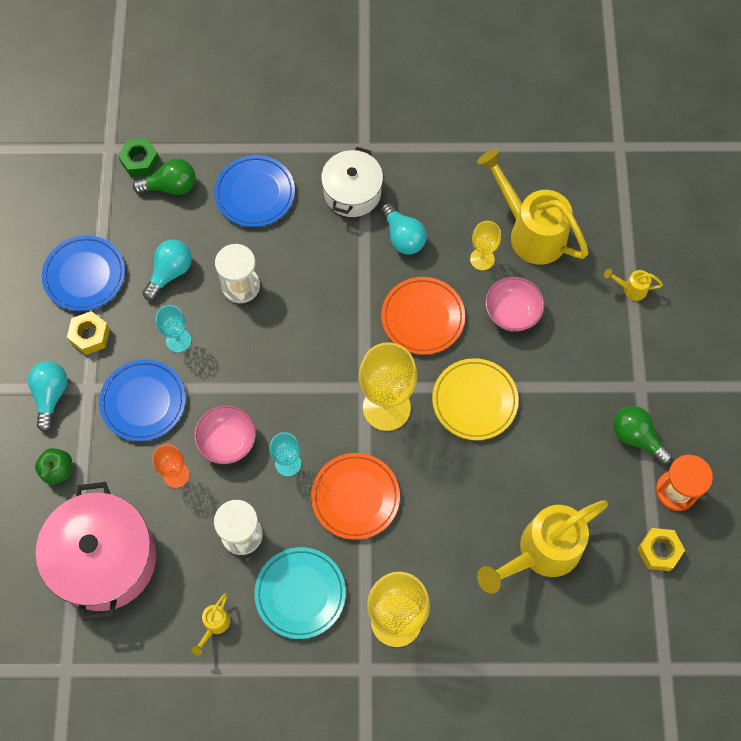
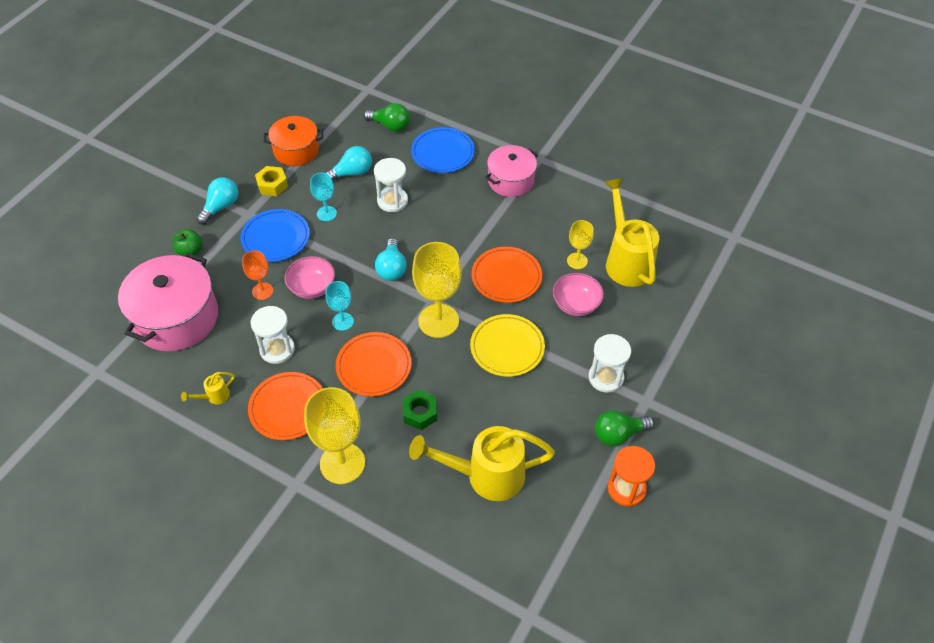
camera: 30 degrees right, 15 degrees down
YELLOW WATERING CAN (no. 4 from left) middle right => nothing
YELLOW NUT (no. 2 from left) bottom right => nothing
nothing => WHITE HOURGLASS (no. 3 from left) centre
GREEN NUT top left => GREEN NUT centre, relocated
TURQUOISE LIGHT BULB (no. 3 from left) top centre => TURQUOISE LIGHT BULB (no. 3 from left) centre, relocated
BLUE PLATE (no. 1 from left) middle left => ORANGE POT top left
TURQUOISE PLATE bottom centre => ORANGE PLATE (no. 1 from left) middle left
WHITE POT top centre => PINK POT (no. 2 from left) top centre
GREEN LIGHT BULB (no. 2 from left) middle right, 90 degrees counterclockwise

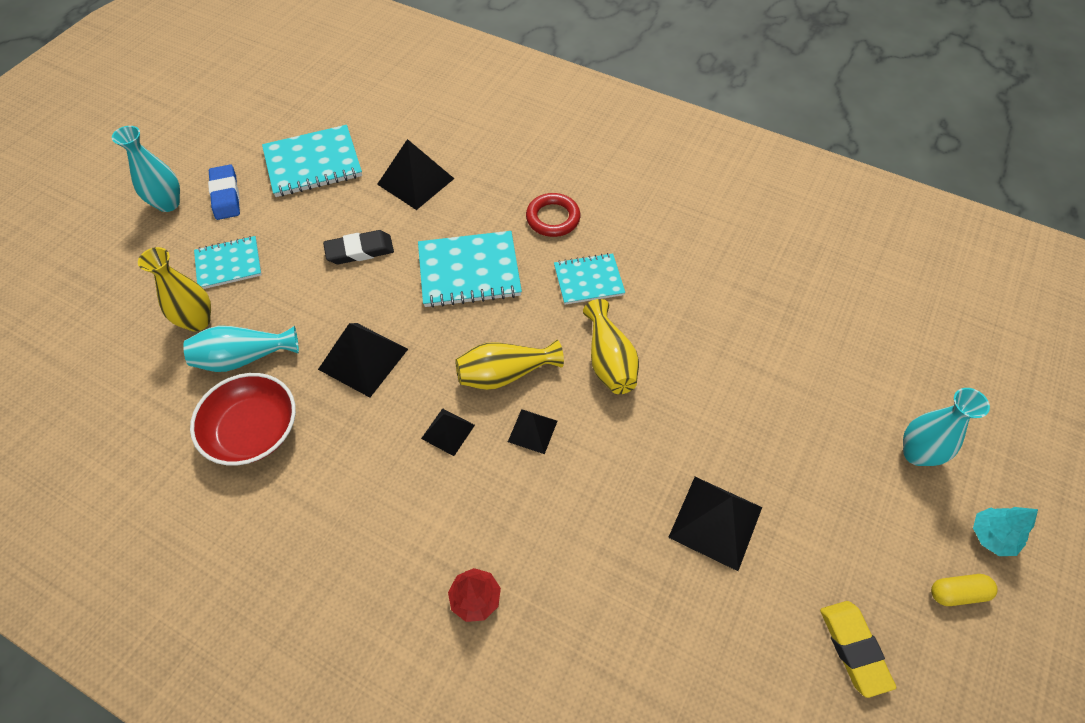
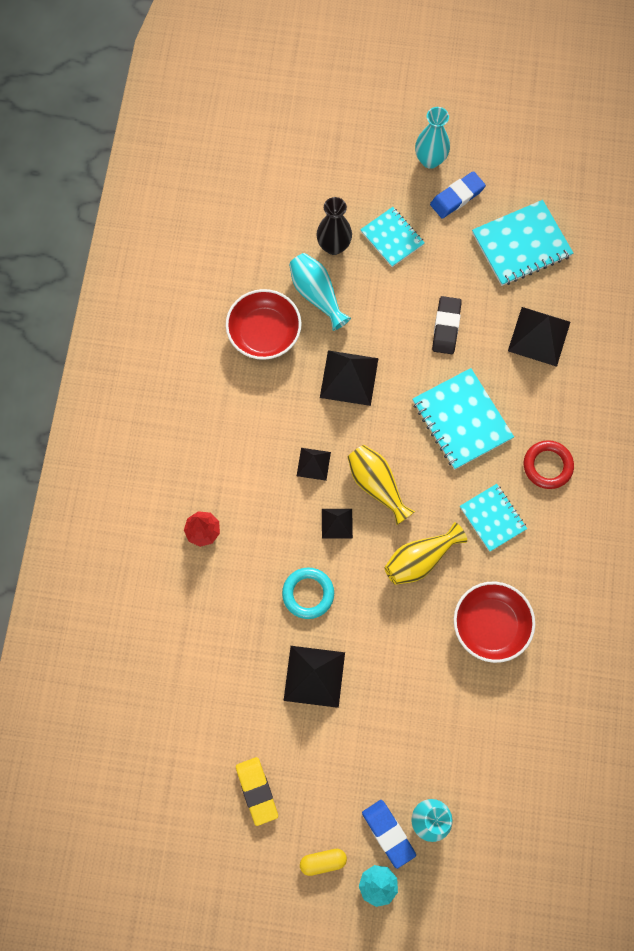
camera: 70 degrees right, 15 degrees up
nothing => TURQUOISE RING centre
nothing => BLUE ERASER (no. 1 from left) bottom centre
nothing => RED BOWL (no. 2 from left) middle right
YELLOW VASE (no. 1 from left) middle left => BLACK VASE top centre
TURQUOISE NOTEBOOK (no. 2 from left in the first image) top left => TURQUOISE NOTEBOOK (no. 4 from left) top right, 75 degrees counterclockwise
BLACK ERASER middle left => BLACK ERASER middle right, 45 degrees clockwise
YELLOW ERASER bottom right => YELLOW ERASER bottom centre, 75 degrees counterclockwise
YELLOW CAPSULE bottom right => YELLOW CAPSULE bottom centre, 75 degrees counterclockwise

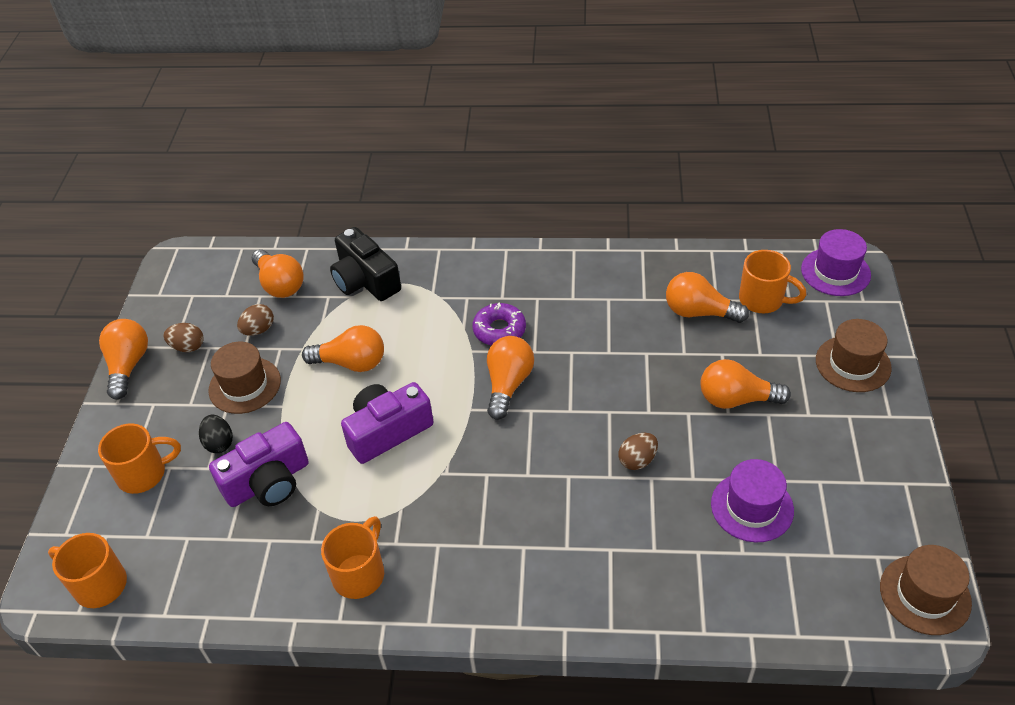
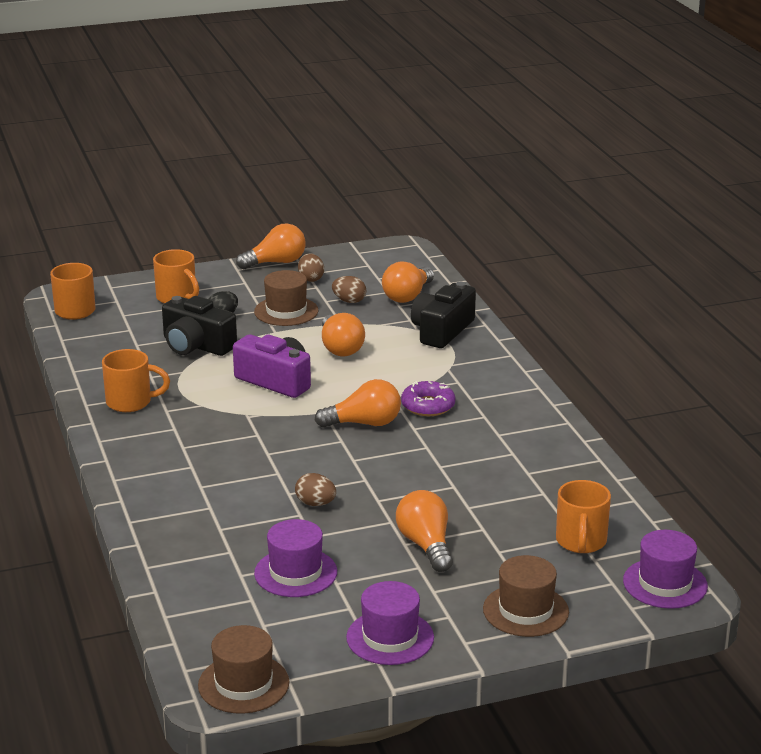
camera: 65 degrees right, 20 degrees down
ORANGE LIGHT BULB (no. 5 from left) middle right => nothing
nothing => PURPLE HAT (no. 2 from left) bottom centre
PURPLE CAMERA (no. 1 from left) middle left => BLACK CAMERA (no. 1 from left) middle left

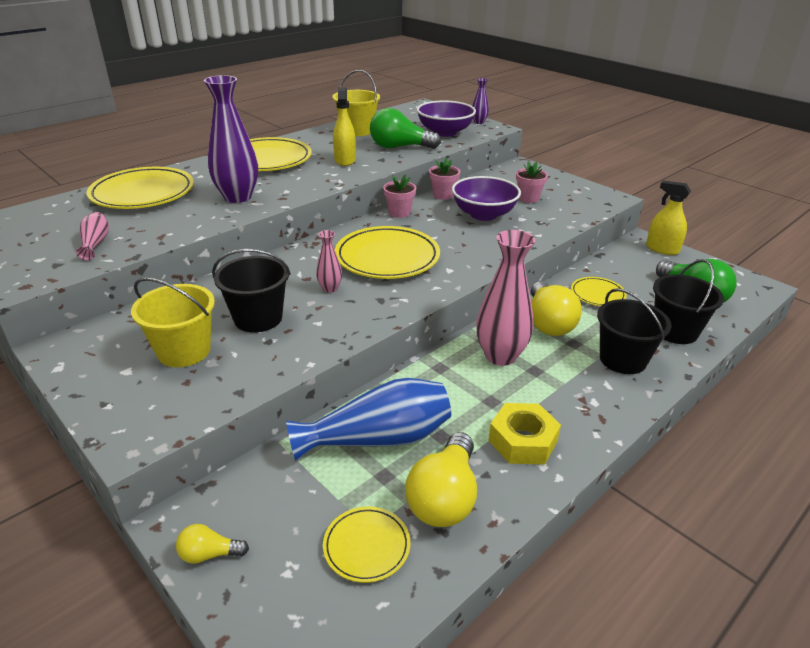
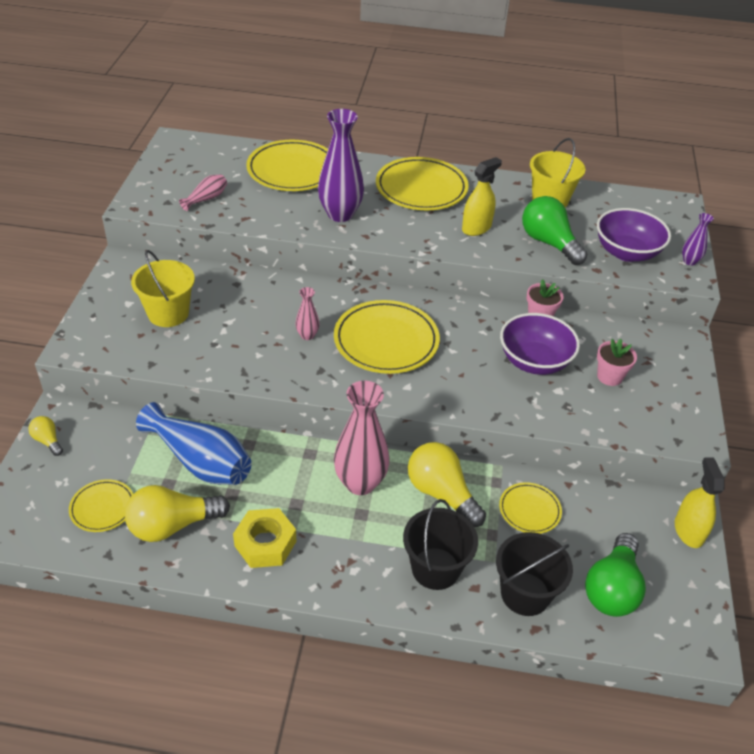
camera: 50 degrees right, 10 degrees up
BLACK BUCKET (no. 1 from left) middle left => nothing
PINK FLOWER POT (no. 1 from left) top centre => nothing
YELLOW LIGHT BULB (no. 3 from left) middle right => YELLOW LIGHT BULB (no. 3 from left) centre, 90 degrees clockwise

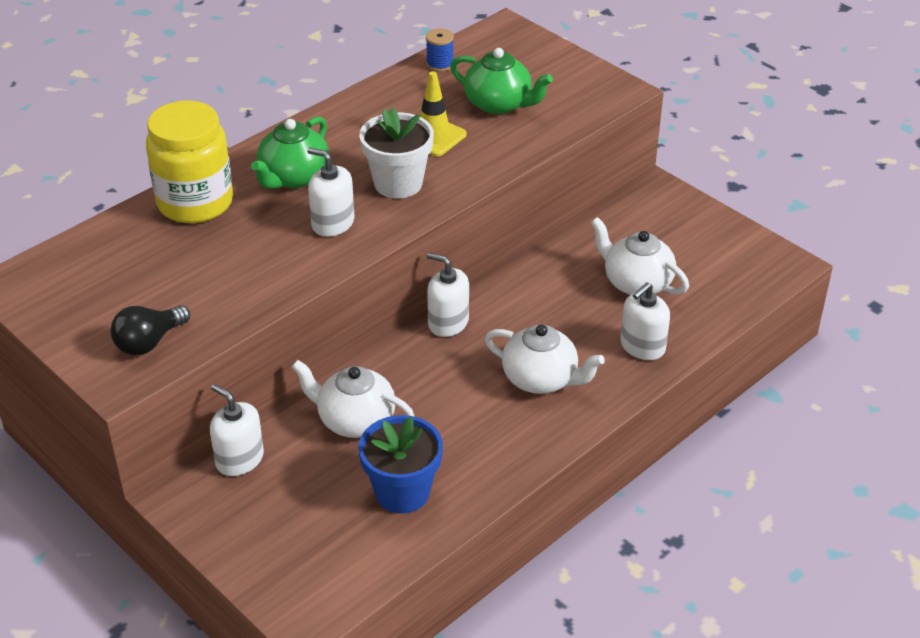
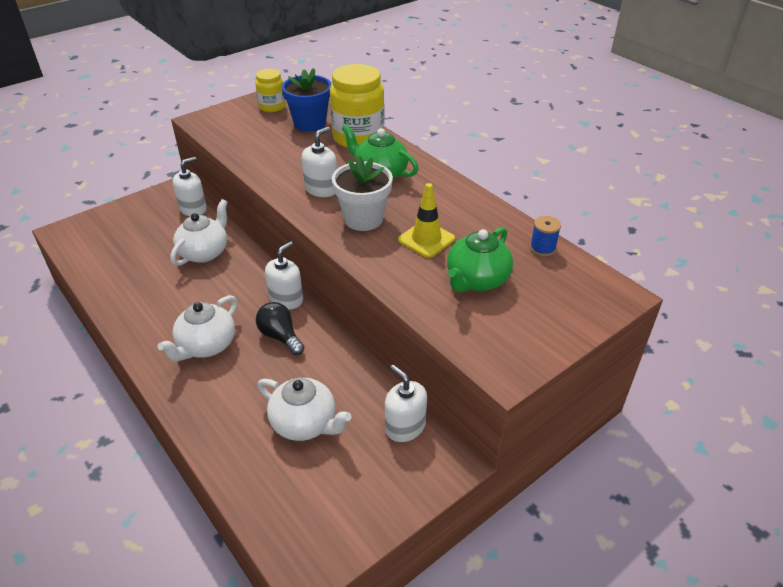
camera: 95 degrees right, 0 degrees up
nothing => YELLOW JAR (no. 1 from left) top centre
BLACK LIGHT BULB middle left => BLACK LIGHT BULB centre, relocated
BLUE FLOWER POT bottom centre => BLUE FLOWER POT top centre, relocated
WHITE SOAP DISPENSER (no. 4 from left) middle right => WHITE SOAP DISPENSER (no. 4 from left) bottom centre, relocated
WHITE TEAPOT (no. 3 from left) middle right => WHITE TEAPOT (no. 3 from left) bottom centre, 75 degrees clockwise

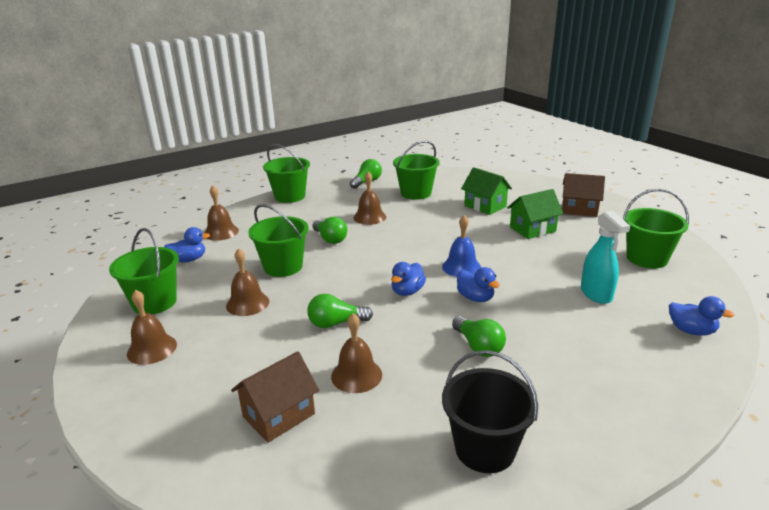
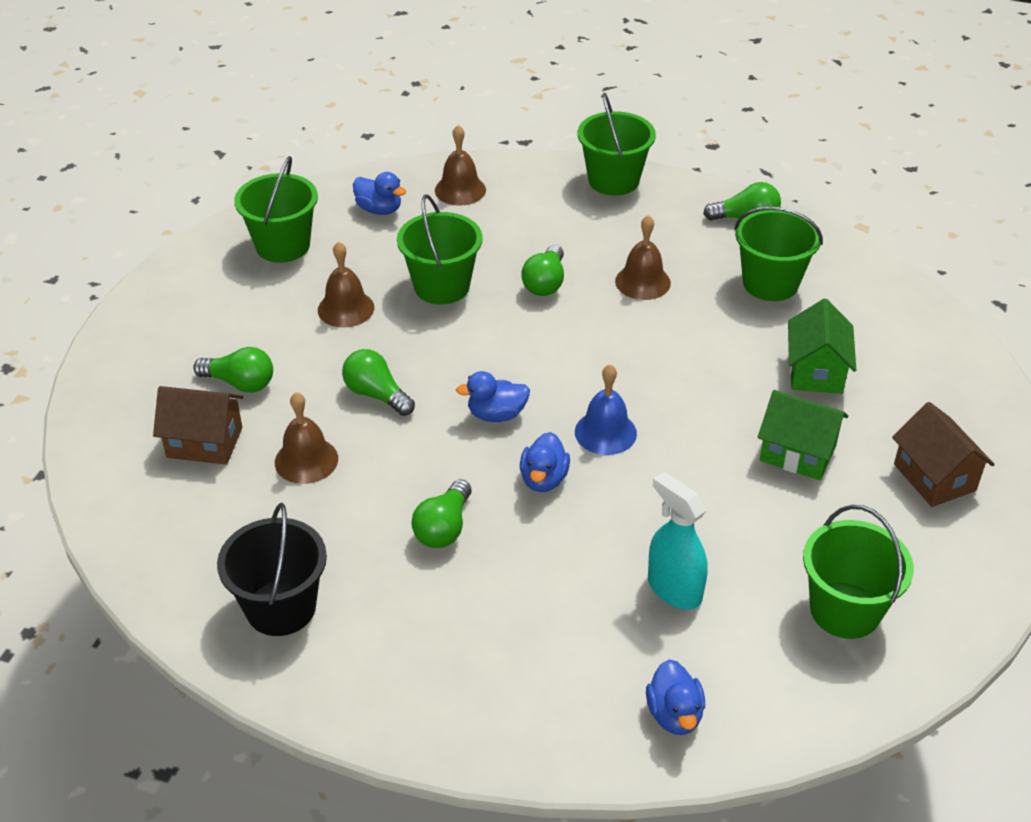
camera: 50 degrees right, 15 degrees up
BROWN BELL (no. 1 from left) middle left => nothing
nothing => GREEN LIGHT BULB (no. 1 from left) middle left
TURQUOISE SPRAY BOTTLE middle right => TURQUOISE SPRAY BOTTLE centre, 105 degrees clockwise

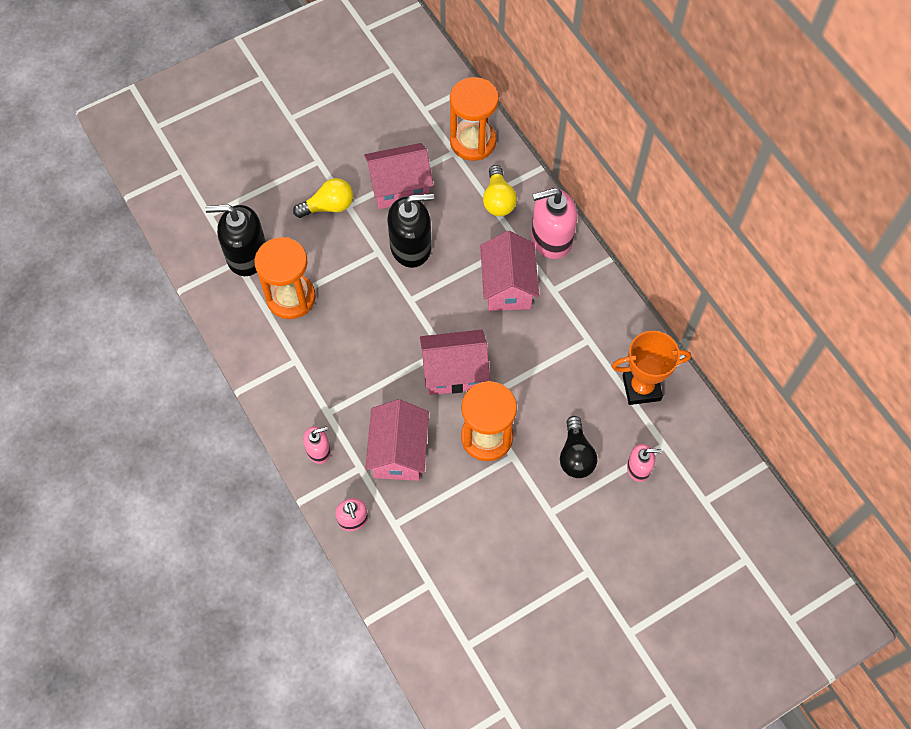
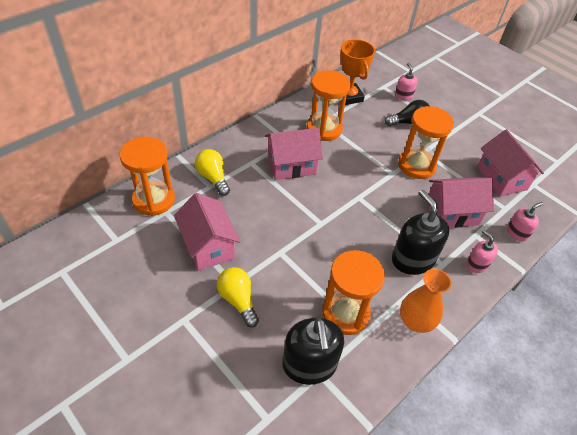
camera: 105 degrees left, 15 degrees down
PINK SOAP DISPENSER (no. 3 from left) top centre => nothing
nothing => ORANGE HOURGLASS (no. 2 from left) top centre
nothing => ORANGE VASE bottom right
BLACK SOAP DISPENSER (no. 2 from left) top centre => BLACK SOAP DISPENSER (no. 2 from left) middle right, relocated
PINK HOUSE (no. 3 from left in the first image) centre => PINK HOUSE (no. 4 from left) middle right, relocated
YELLOW LIGHT BULB (no. 2 from left in the first image) top centre => YELLOW LIGHT BULB (no. 1 from left) centre, 105 degrees counterclockwise

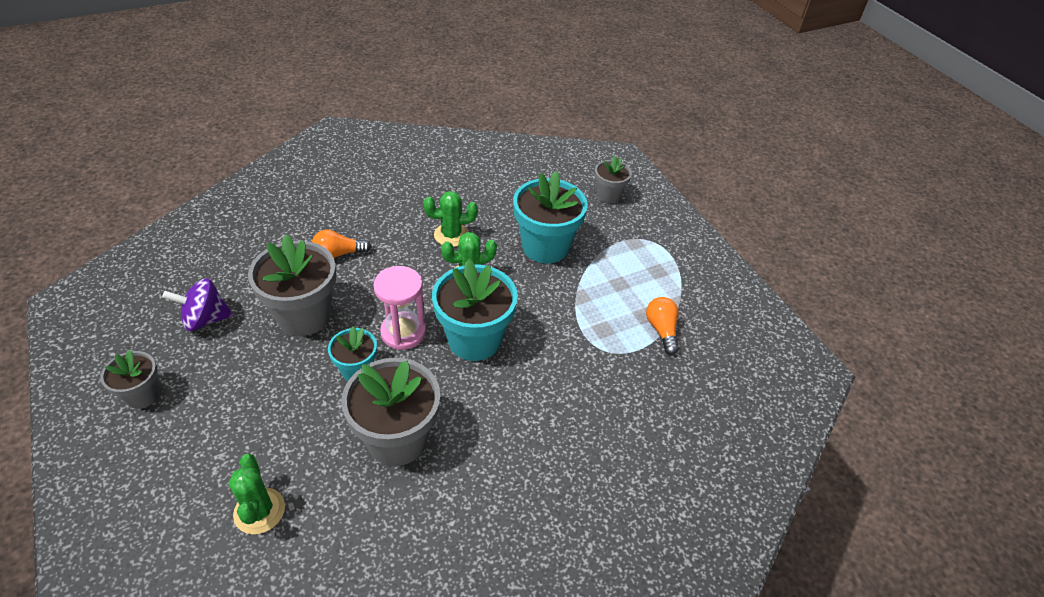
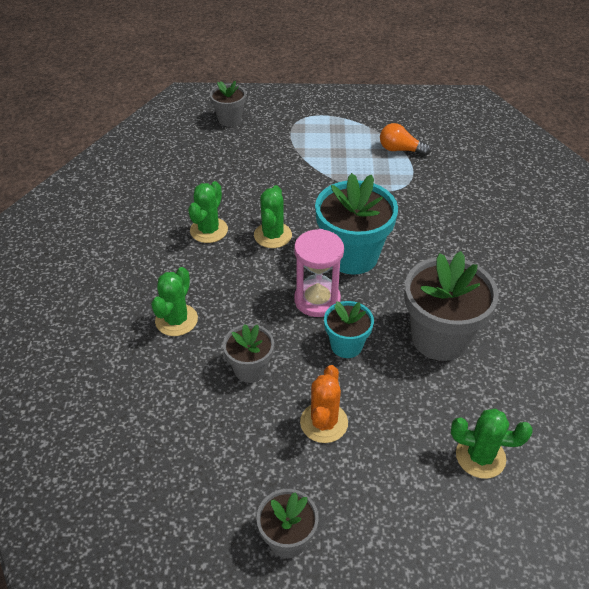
camera: 60 degrees left, 0 degrees up
PURPLE SPINNING TOP middle left => nothing
TURQUOISE FLOWER POT (no. 3 from left) centre => nothing
nothing => ORANGE CACTUS bottom centre
ORANGE LIGHT BULB (no. 1 from left) middle left => GREEN CACTUS (no. 1 from left) middle left
GREY FLOWER POT (no. 2 from left) middle left => GREY FLOWER POT (no. 2 from left) centre, x0.55

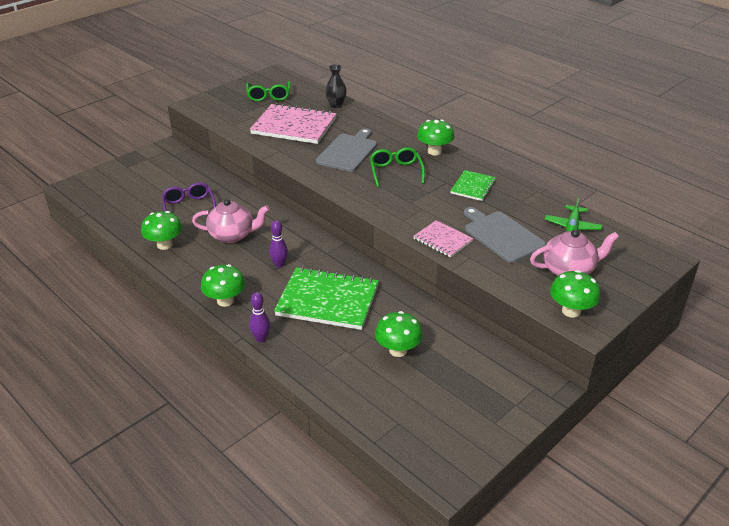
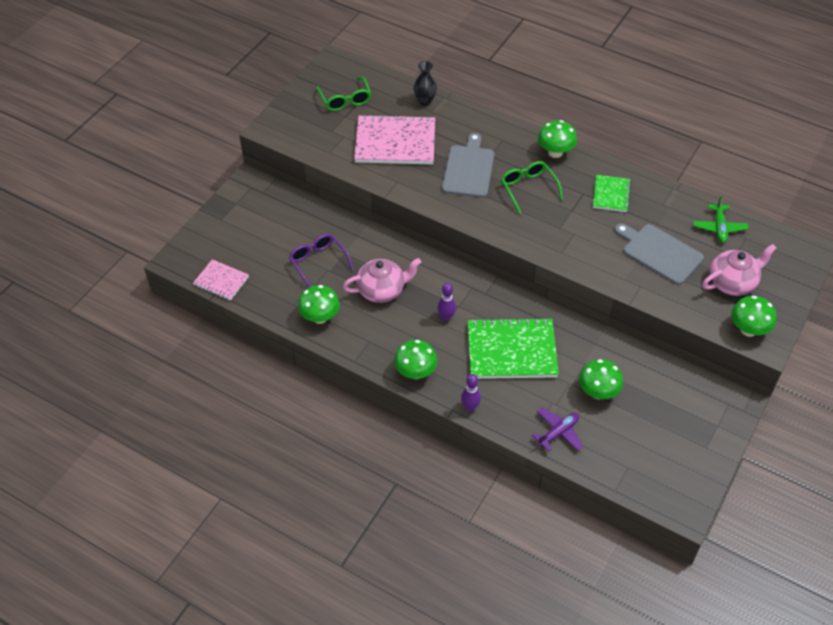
camera: 15 degrees left, 15 degrees up
nothing => PURPLE PLANE bottom right
PINK NOTEBOOK (no. 2 from left in the first image) centre => PINK NOTEBOOK (no. 1 from left) middle left, relocated

